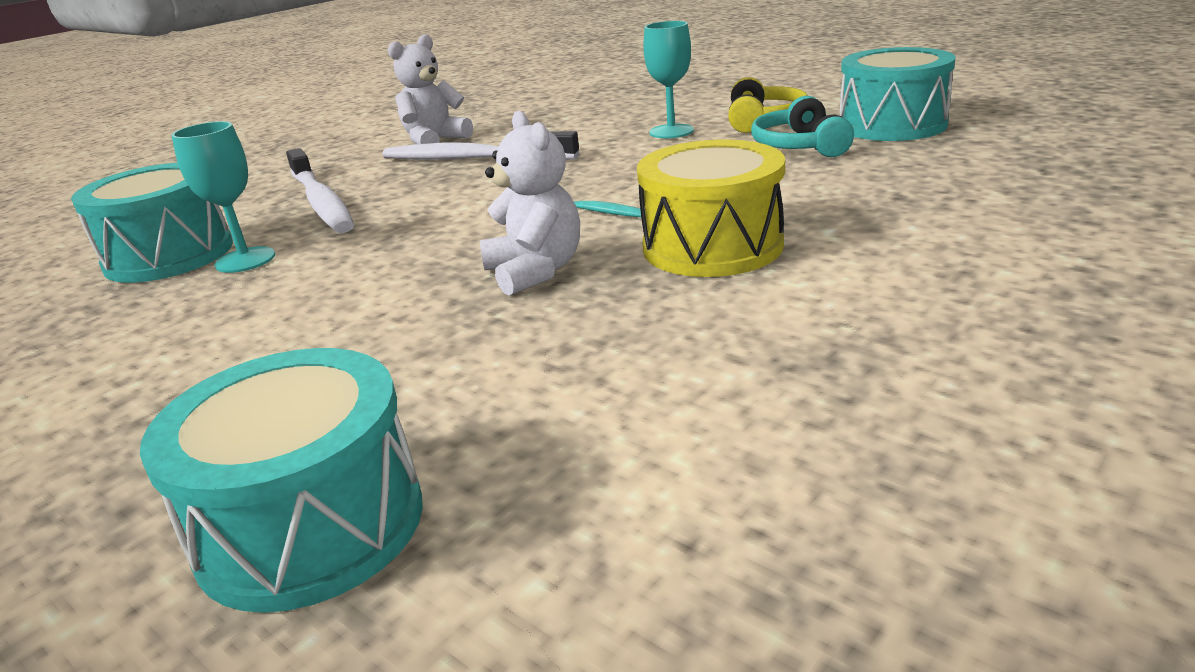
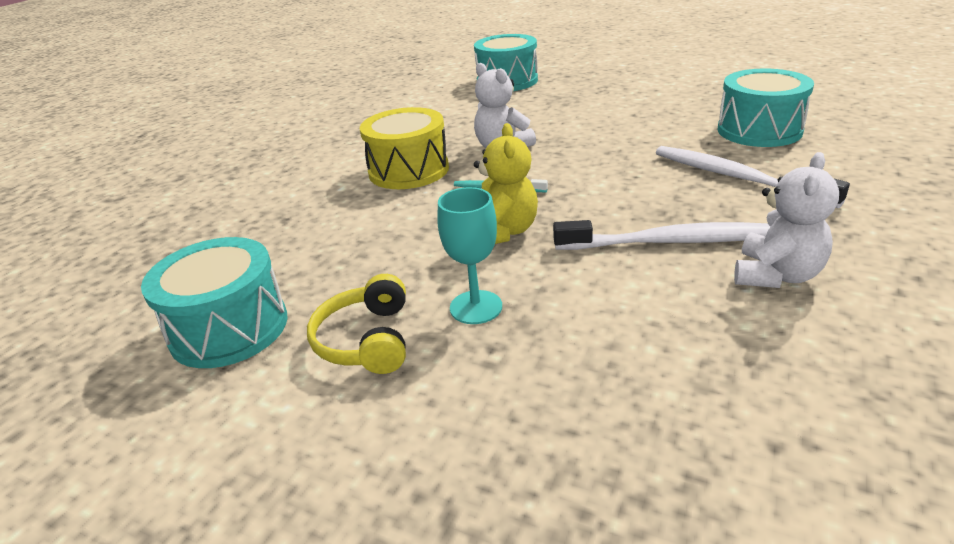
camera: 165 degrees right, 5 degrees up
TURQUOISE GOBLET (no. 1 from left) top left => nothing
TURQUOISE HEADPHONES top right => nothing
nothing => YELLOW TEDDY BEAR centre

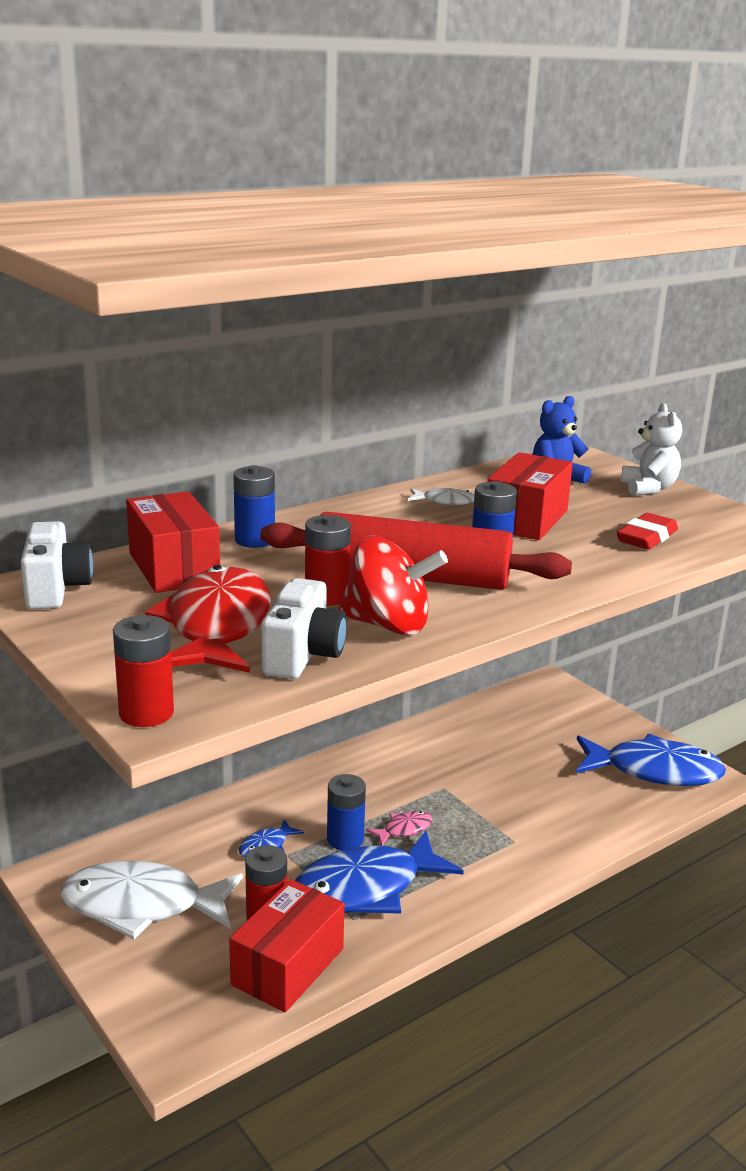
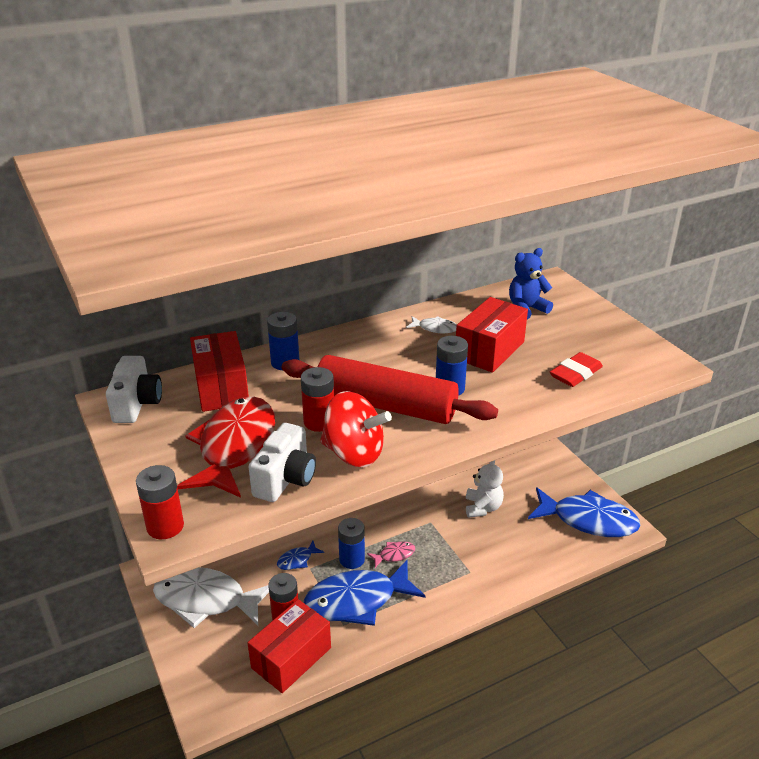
camera: 10 degrees right, 10 degrees up
WHITE TEDDY BEAR middle right => WHITE TEDDY BEAR centre, relocated

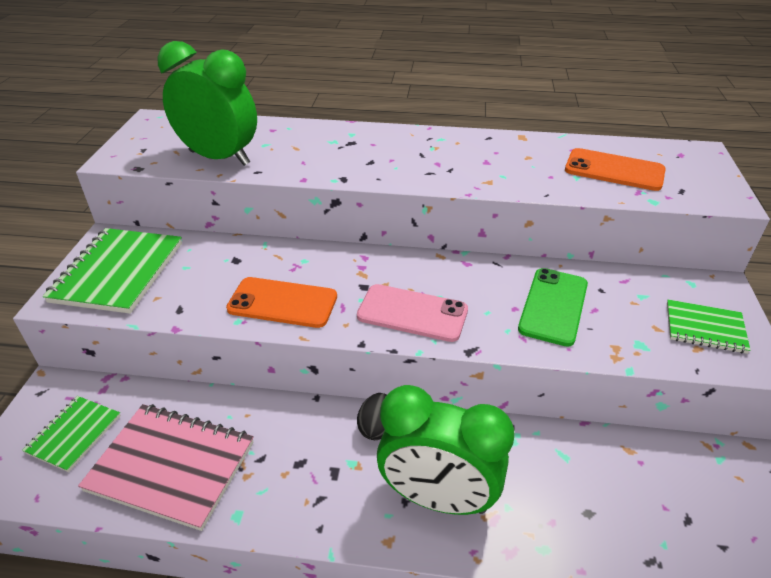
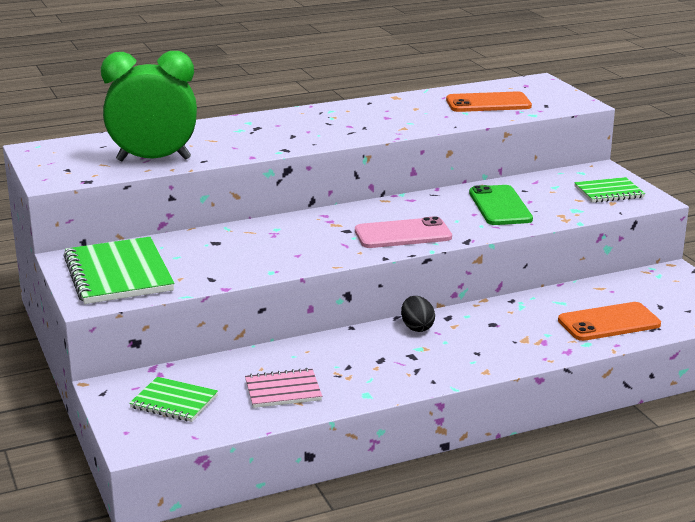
camera: 30 degrees left, 15 degrees down
GREEN CLOCK (no. 2 from left) bottom centre => nothing
ORANGE PHONE (no. 1 from left in the first image) centre => ORANGE PHONE (no. 2 from left) middle right, relocated
GREEN NOTEBOOK (no. 1 from left in the first image) bottom left => GREEN NOTEBOOK (no. 2 from left) bottom left, 60 degrees counterclockwise
PINK NOTEBOOK bottom left => PINK NOTEBOOK bottom centre, x0.57

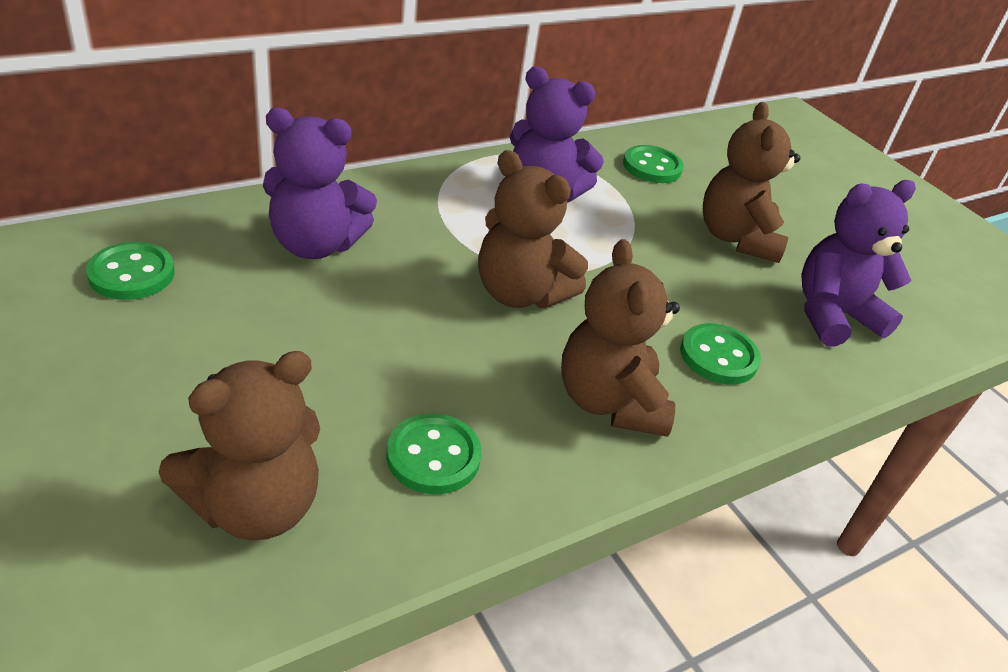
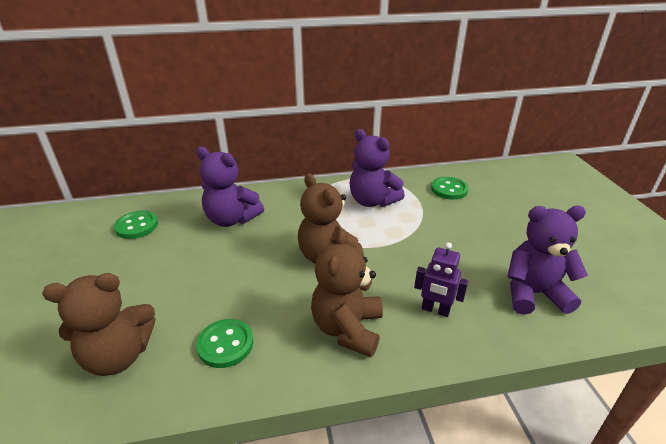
camera: 25 degrees right, 5 degrees down
BROWN TEDDY BEAR (no. 4 from left) top right => nothing
GREEN BUTTON (no. 4 from left) middle right => PURPLE ROBOT centre

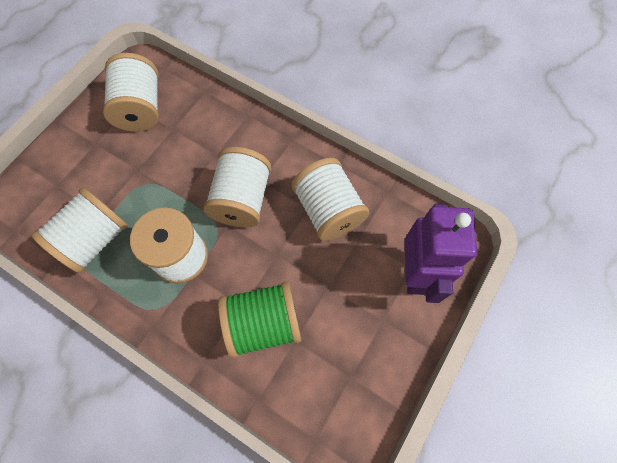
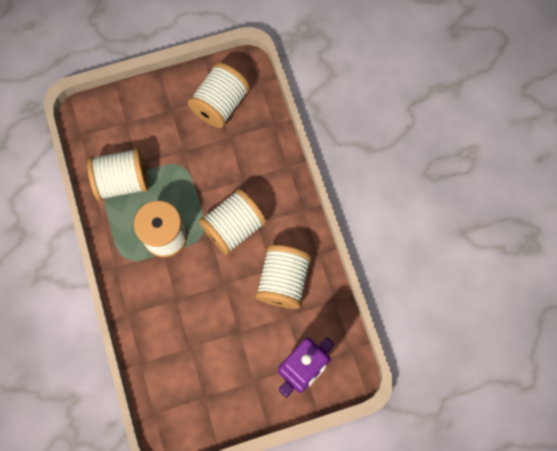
camera: 40 degrees right, 5 degrees up
GREEN SPOOL bottom centre => nothing

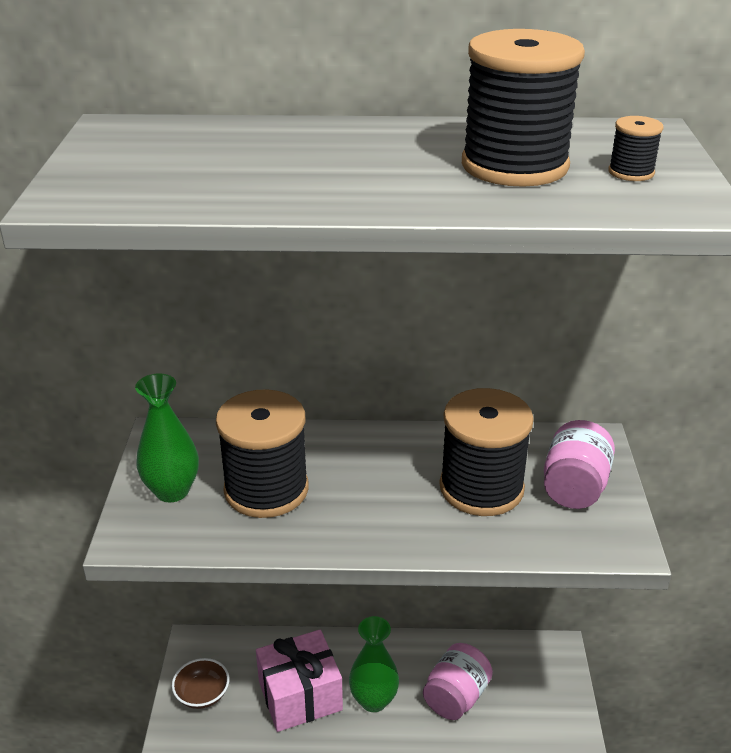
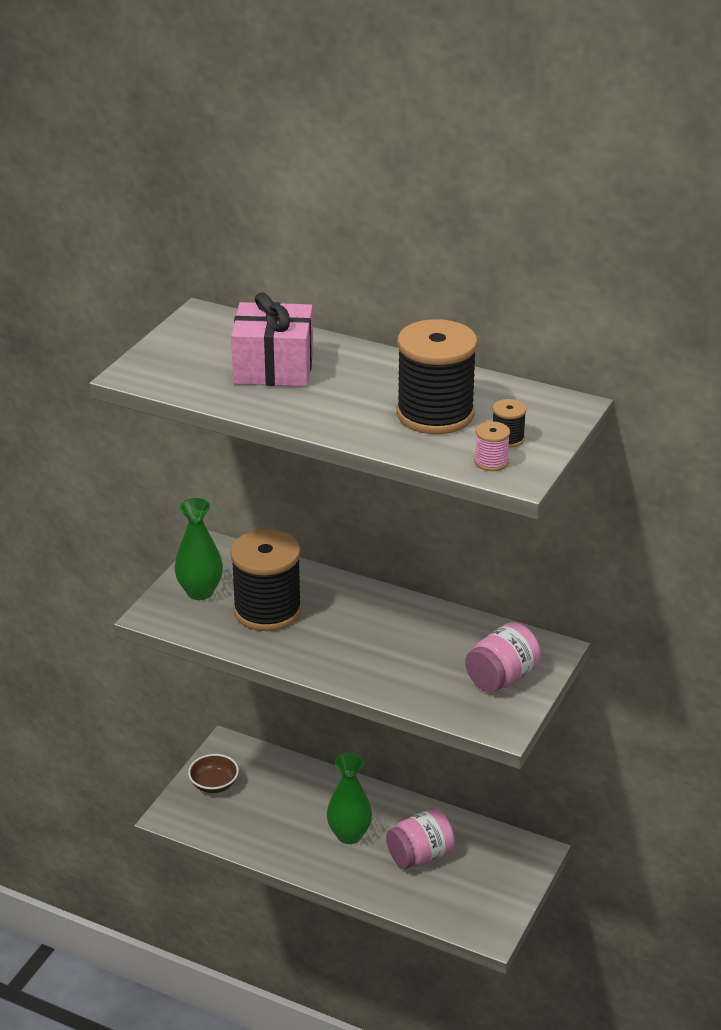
camera: 25 degrees right, 0 degrees up
BLACK SPOOL (no. 2 from left) centre => nothing
nothing => PINK SPOOL middle right
PINK GIFT bottom centre => PINK GIFT top centre, relocated

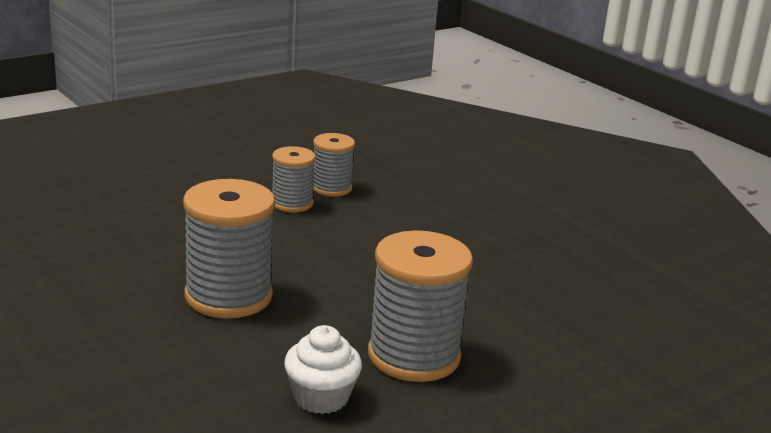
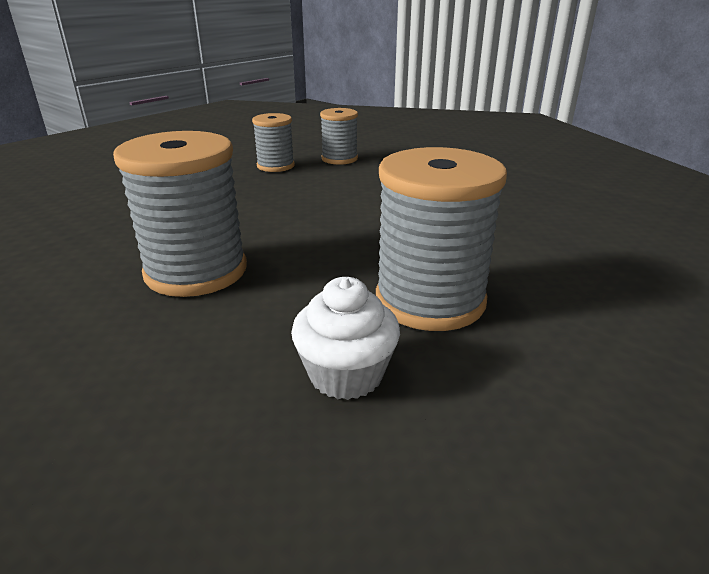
camera: 10 degrees left, 5 degrees up
GREY SPOOL (no. 2 from left in the first image) centre => GREY SPOOL (no. 3 from left) top centre, relocated

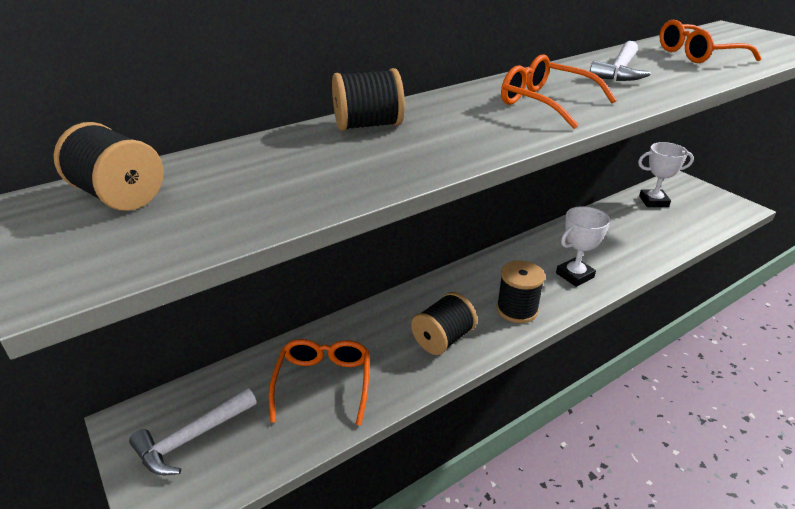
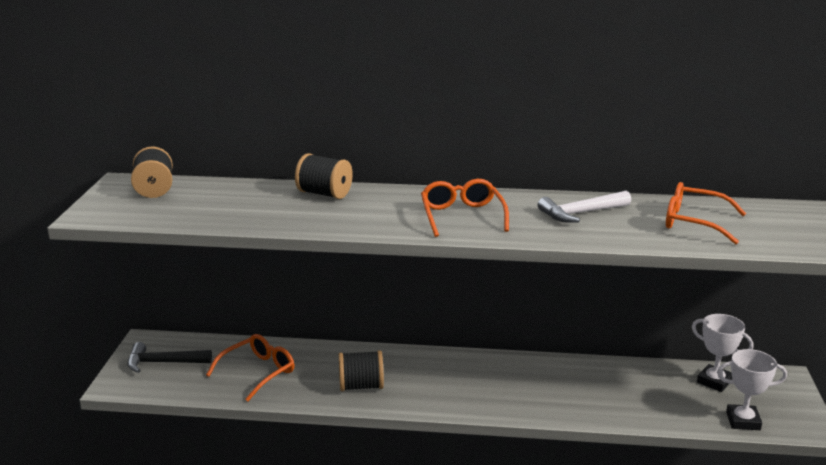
camera: 40 degrees right, 10 degrees down
BLACK SPOOL (no. 4 from left) centre => nothing
WHITE TROPHY (no. 1 from left in the first image) middle right => WHITE TROPHY (no. 2 from left) bottom right, relocated
WHITE HAMMER (no. 1 from left) bottom left => BLACK HAMMER bottom left

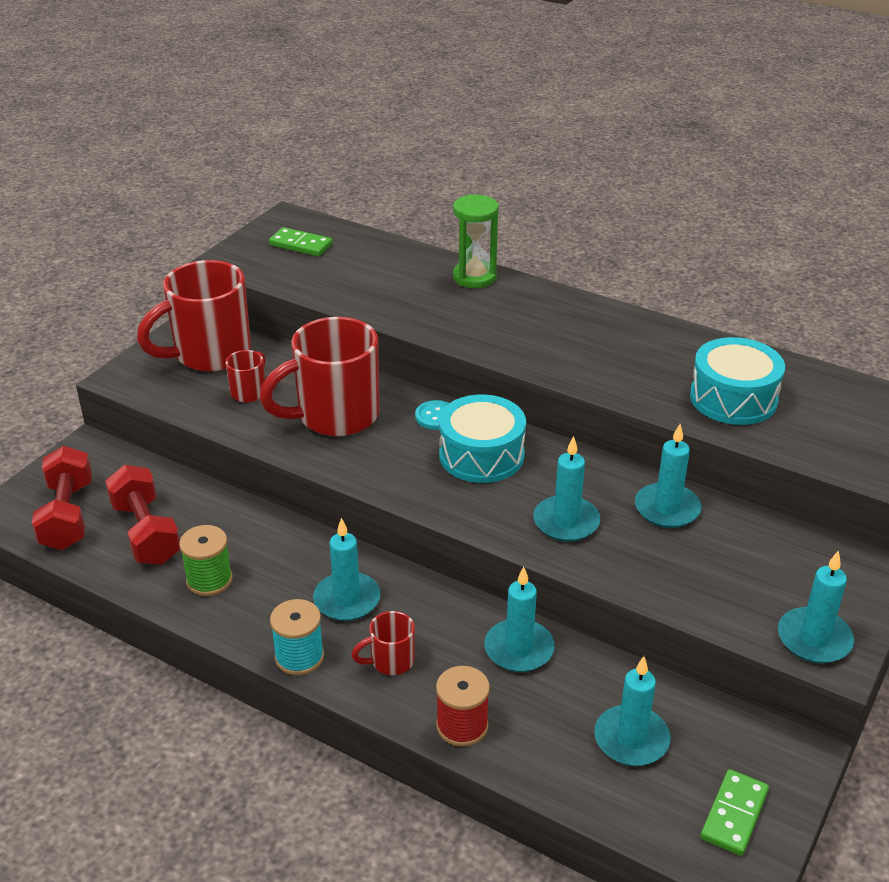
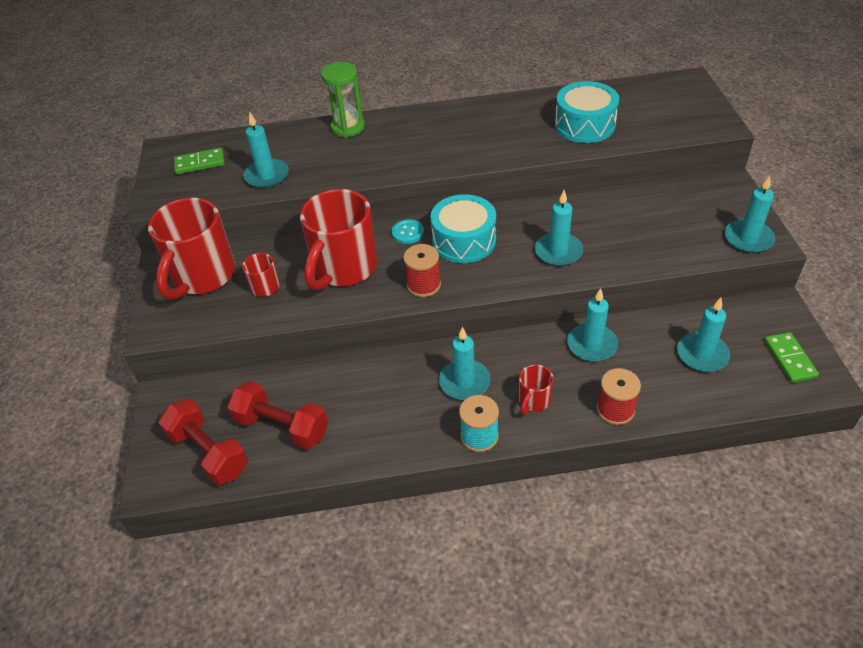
camera: 35 degrees left, 10 degrees up
GREEN SPOOL middle left => nothing
nothing => RED SPOOL (no. 1 from left) centre
TURQUOISE CANDLE (no. 5 from left in the first image) middle right => TURQUOISE CANDLE (no. 1 from left) top left, relocated

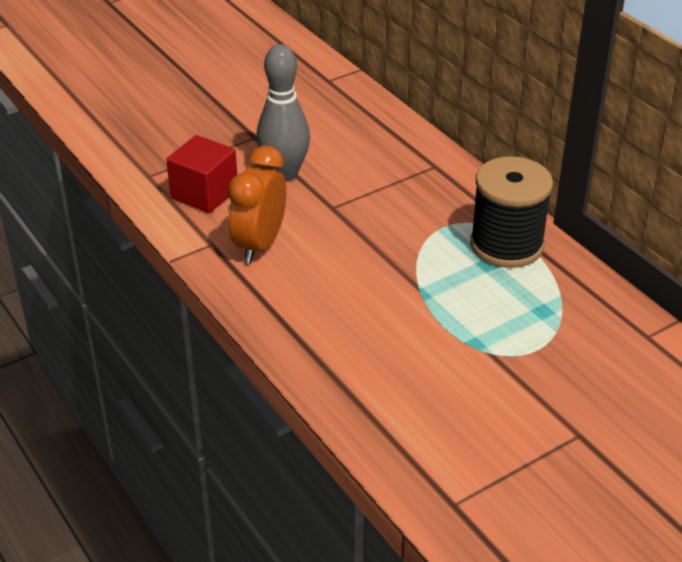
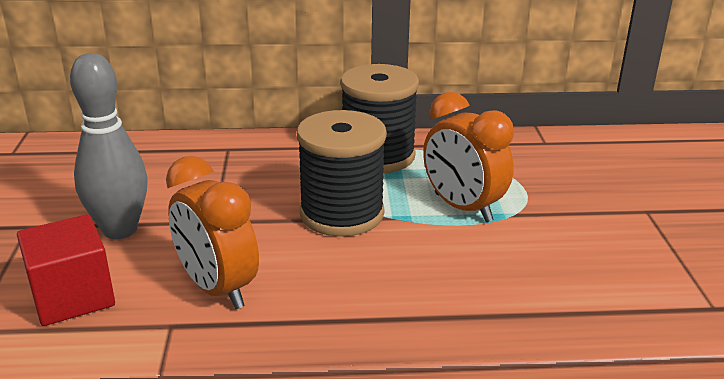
camera: 60 degrees left, 10 degrees down
nothing => BLACK SPOOL (no. 1 from left) centre
nothing => ORANGE CLOCK (no. 2 from left) centre

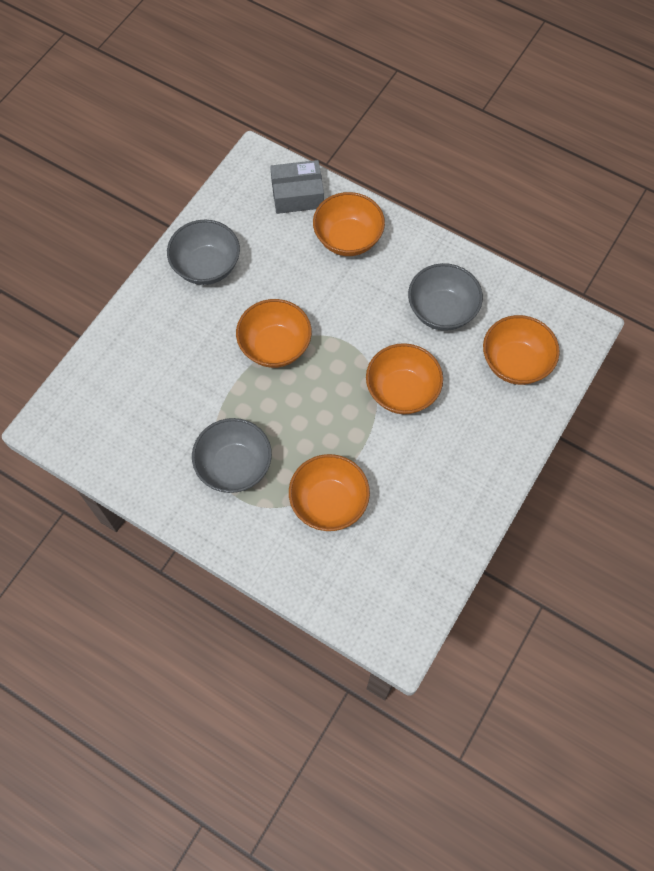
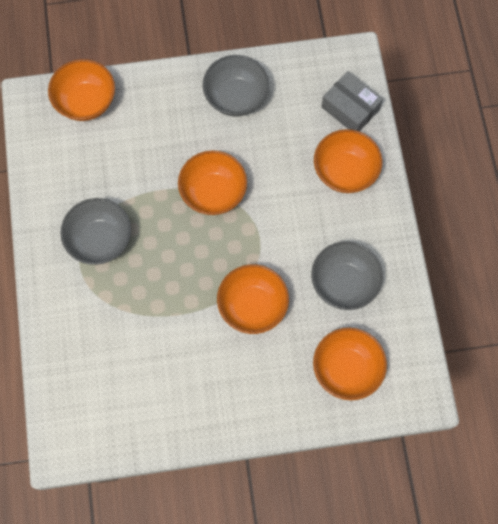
camera: 50 degrees right, 5 degrees up
ORANGE BOWL (no. 2 from left in the first image) centre => ORANGE BOWL (no. 1 from left) top left, relocated

